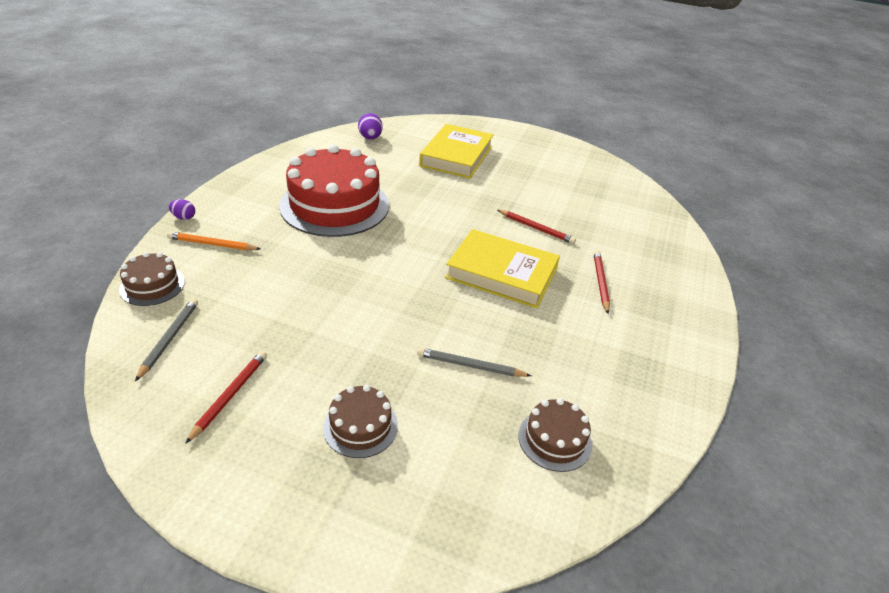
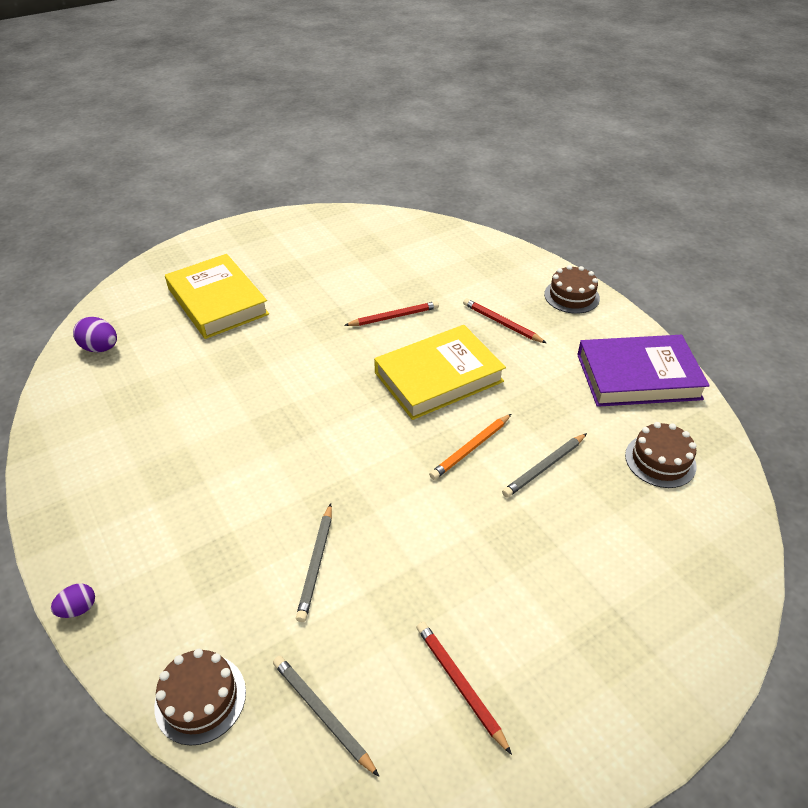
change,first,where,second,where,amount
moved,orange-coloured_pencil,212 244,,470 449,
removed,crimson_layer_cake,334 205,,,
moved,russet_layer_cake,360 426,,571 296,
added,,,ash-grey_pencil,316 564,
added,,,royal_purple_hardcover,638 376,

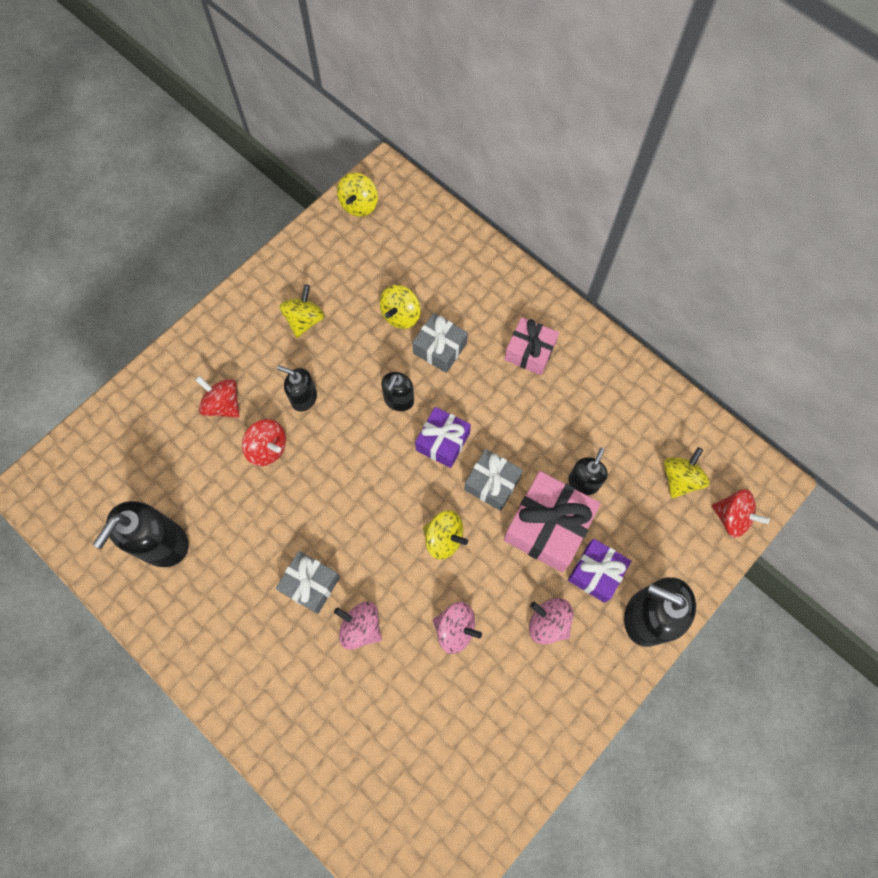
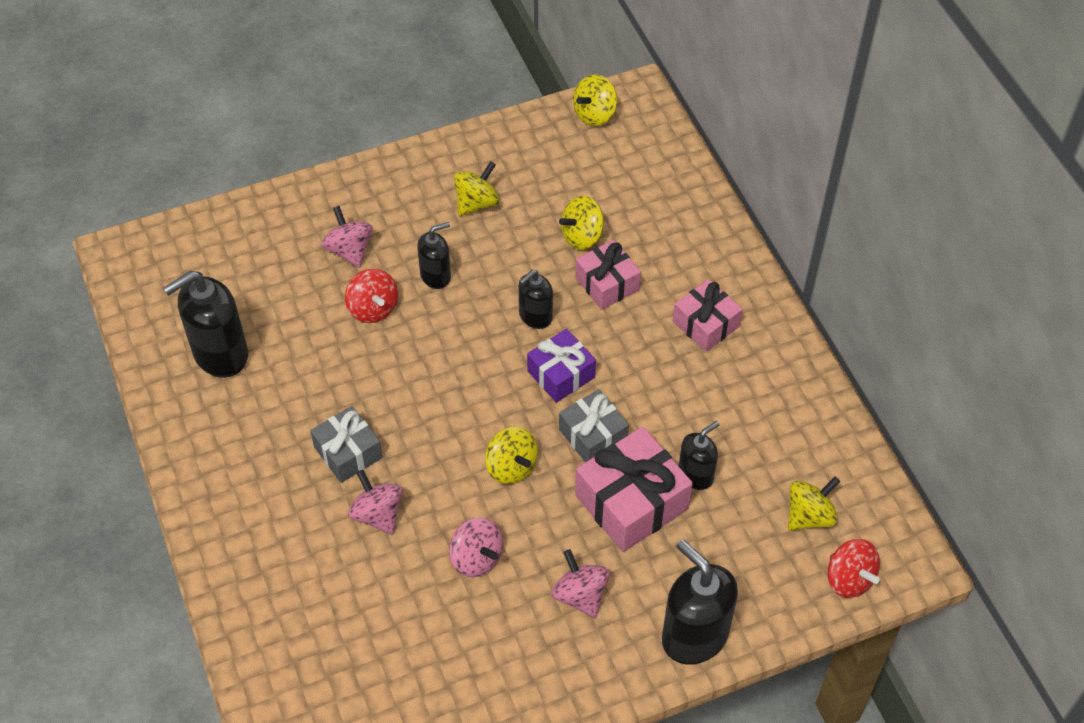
change,first,where,second,where,amount
recoloured,crimson_spinning_top,223 404,rose-pink_spinning_top,349 250,
turned,black_soap_dispenser,304 398,,436 276,105 degrees clockwise
recoloured,ash-grey_wrapped_gift,440 348,rose-pink_wrapped_gift,607 283,
removed,royal_purple_wrapped_gift,596 573,,,

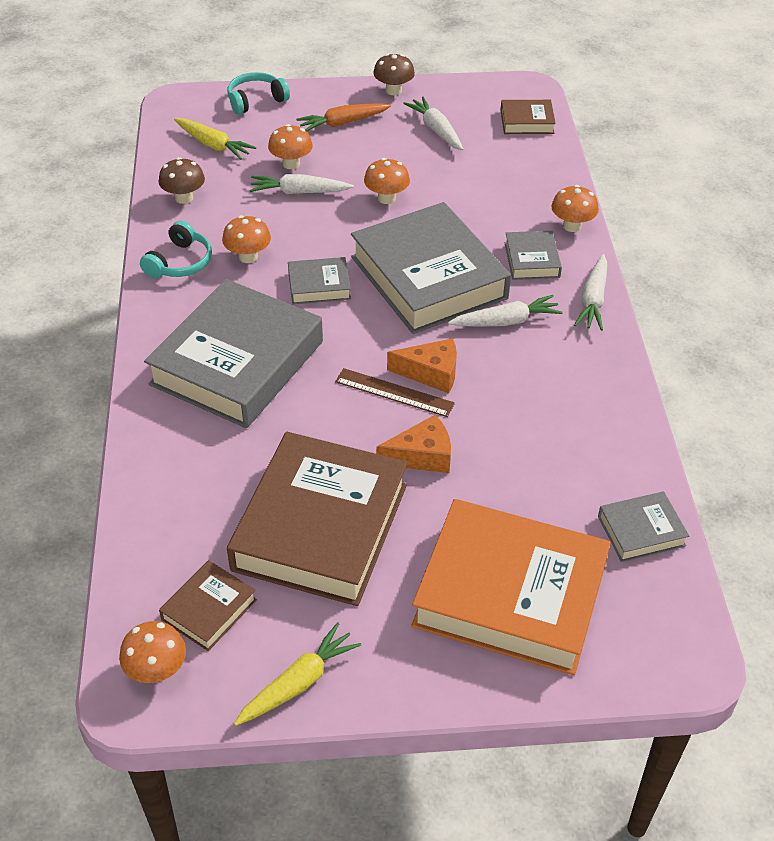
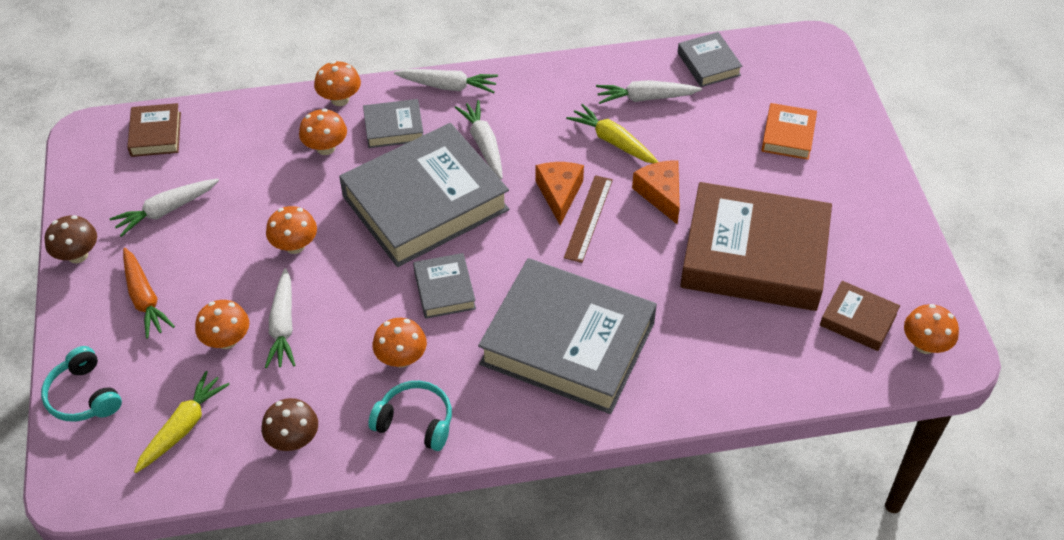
change,first,where,second,where,amount
moved,yellow_root_vegetable,299 682,,612 141,
resized,orange-coloured_hardcover,510 594,,788 135,x0.45
added,,,orange-coloured_fungus,325 148,
added,,,snow-white_root_vegetable,645 98,

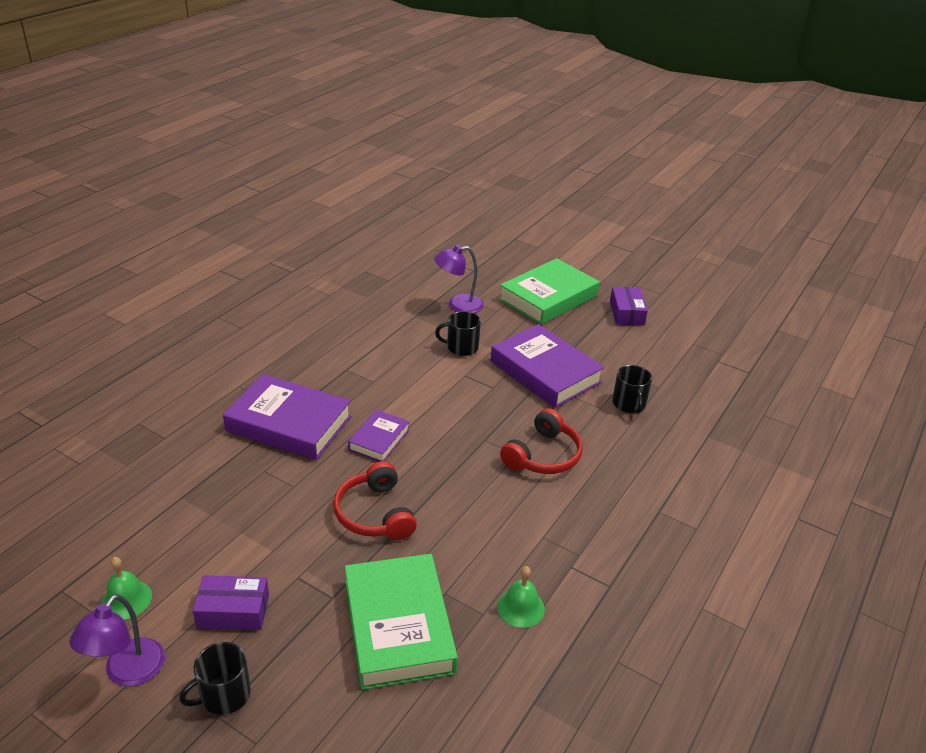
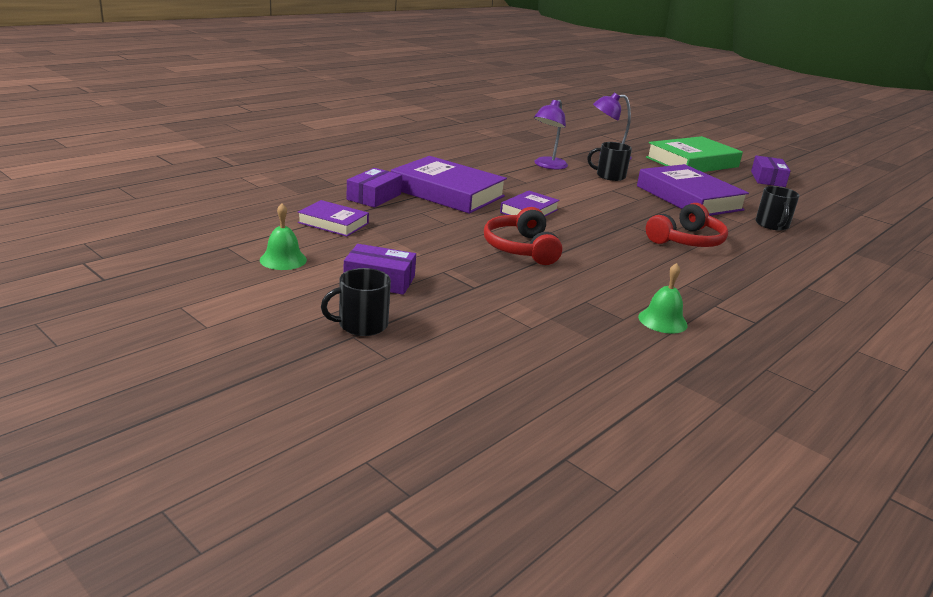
change,first,where,second,where,amount
moved,royal_purple_lamp,127 673,,547 166,
removed,green_hardcover,398 626,,,
added,,,royal_purple_hardcover,333 223,
added,,,royal_purple_box,374 197,

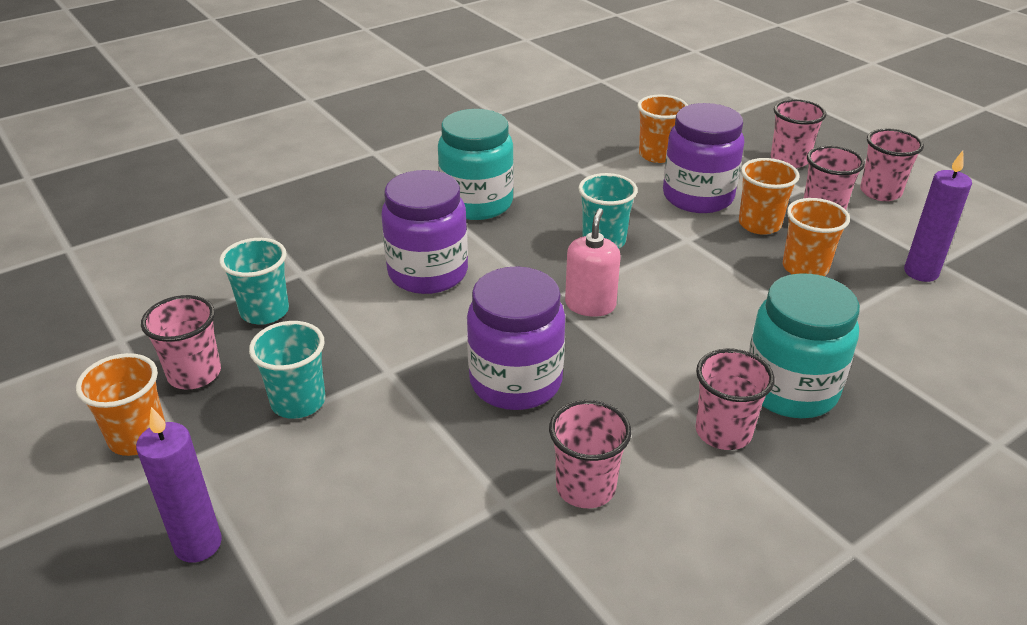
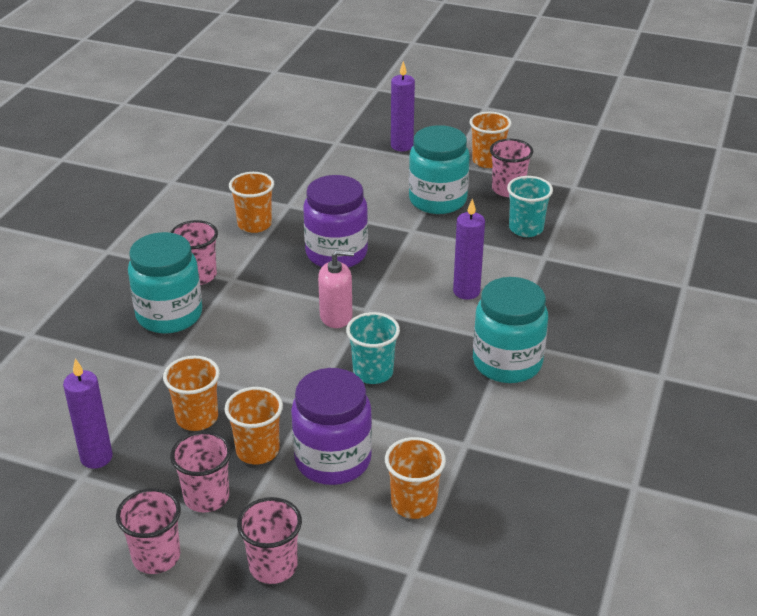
change,first,where,second,where,amount
replaced,aqua_tumbler,298 402,aqua_jar,437 200,
replaced,royal_purple_jar,428 273,royal_purple_candle,466 291,
recoloured,rose-pink_tumbler,585 487,orange-coloured_tumbler,254 224,
turned,rose-pink_soap_dispenser,590 305,,336 316,75 degrees counterclockwise

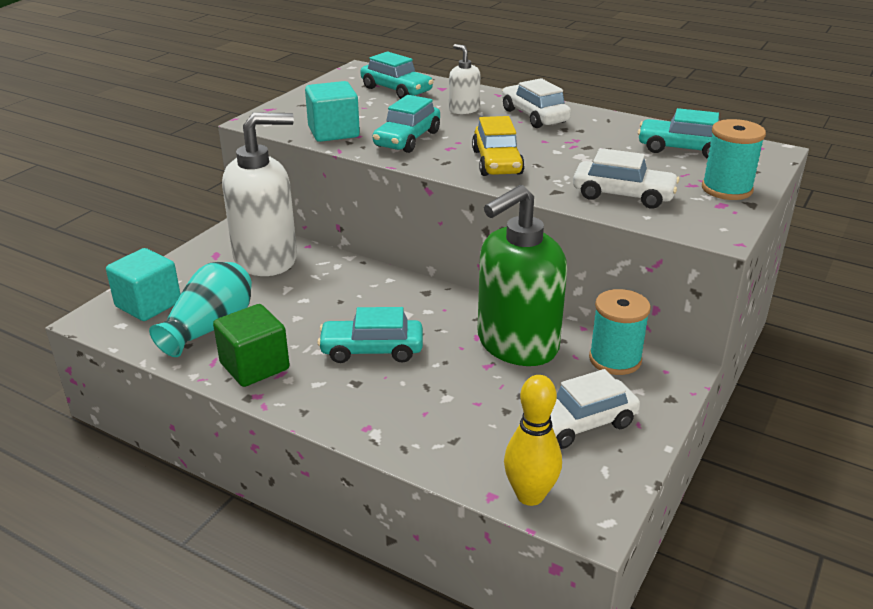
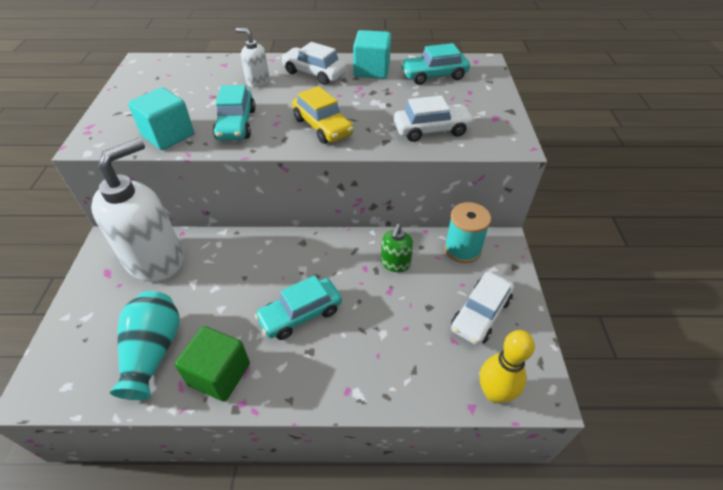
change,first,where,second,where,amount
moved,aqua_cube,148 304,,372 70,
removed,aqua_toy_car,396 90,,,
resized,green_soap_dispenser,516 344,,395 263,x0.45
removed,aqua_bobbin,726 189,,,

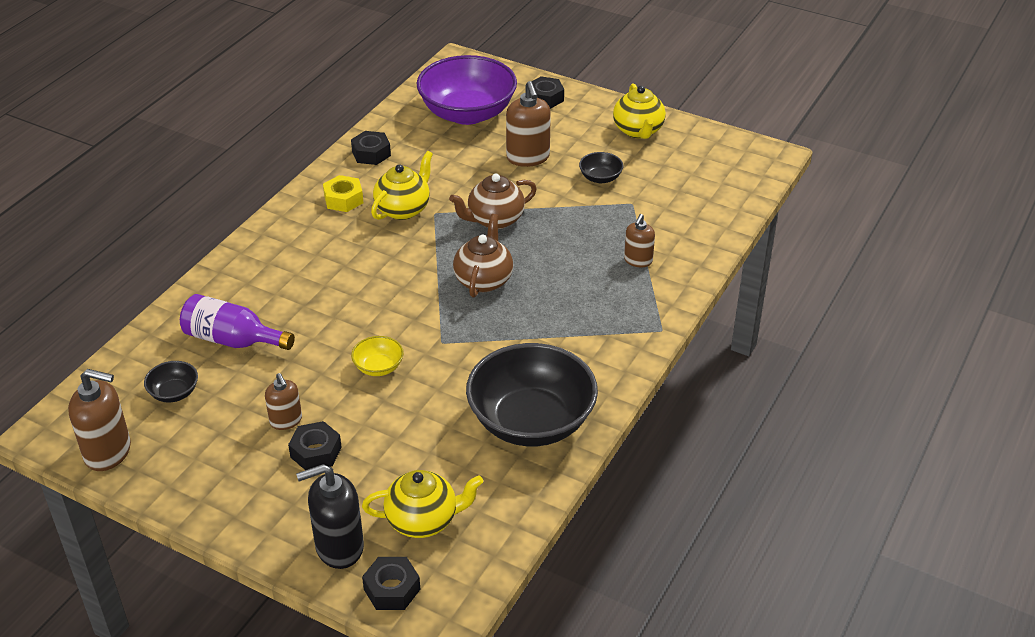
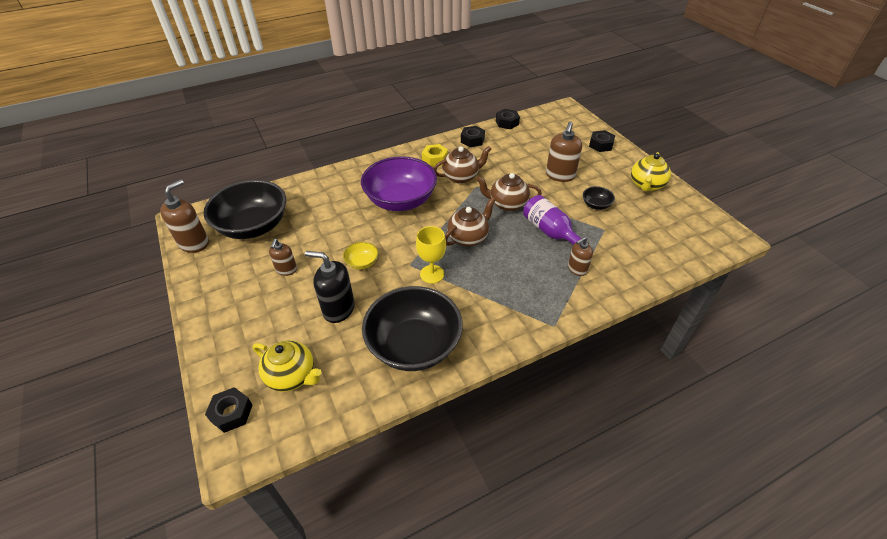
change,first,where,second,where,amount
turned,russet_soap_dispenser,108 452,,194 243,105 degrees counterclockwise
resized,black_deep_dish,174 393,,253 226,x2.39
moved,royal_purple_bottle,233 340,,550 231,
moved,black_hexagon_nut,316 452,,507 123,
moved,black_soap_dispenser,339 547,,338 309,
recoloured,yellow_china_teapot,403 209,russet_china_teapot,461 177,
moved,royal_purple_deep_dish,467 113,,400 200,
added,,,yellow_chalice,432 274,

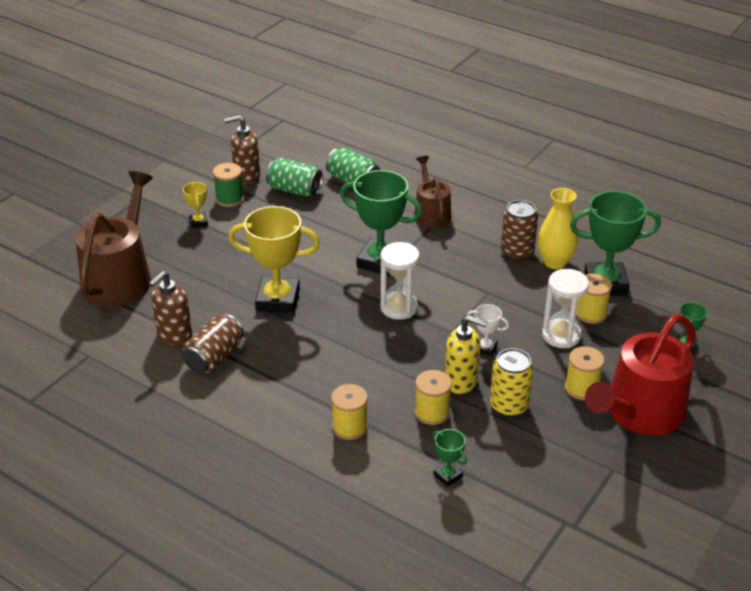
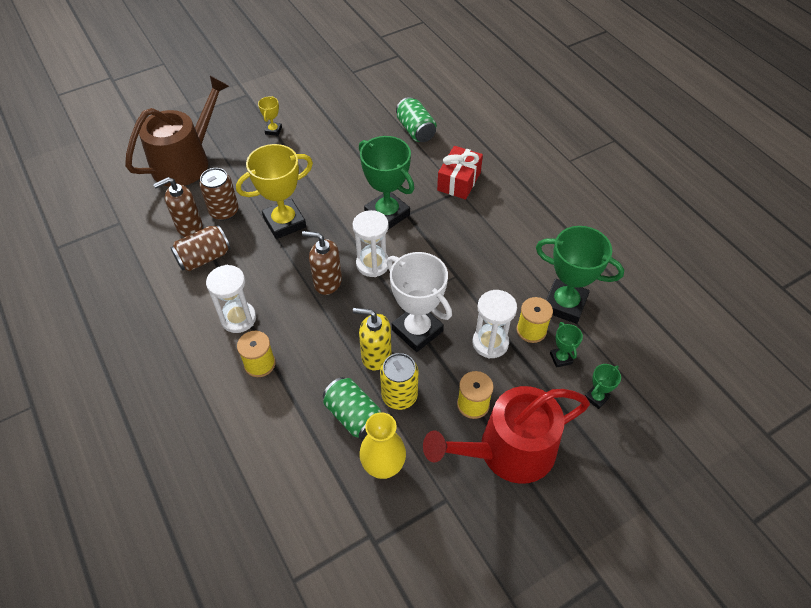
change,first,where,second,where,amount
removed,green_bobbin,229 199,,,
moved,russet_soap_dispenser,246 176,,327 282,
turned,yellow_award_cup,278 300,,284 222,60 degrees counterclockwise
moved,green_tin,294 190,,354 416,
replaced,russet_watering_pot,431 213,crimson_wrapped_gift,459 181,
removed,yellow_bobbin,432 412,,,
moved,green_award_cup,448 476,,561 358,
turned,yellow_soap_dispenser,461 381,,376 356,150 degrees clockwise
resized,snow-white_award_cup,485 348,,417 330,x2.16
moved,russet_tin,517 252,,224 211,
moved,yellow_vase,555 262,,383 466,
added,,,snow-white_sandglass,238 318,

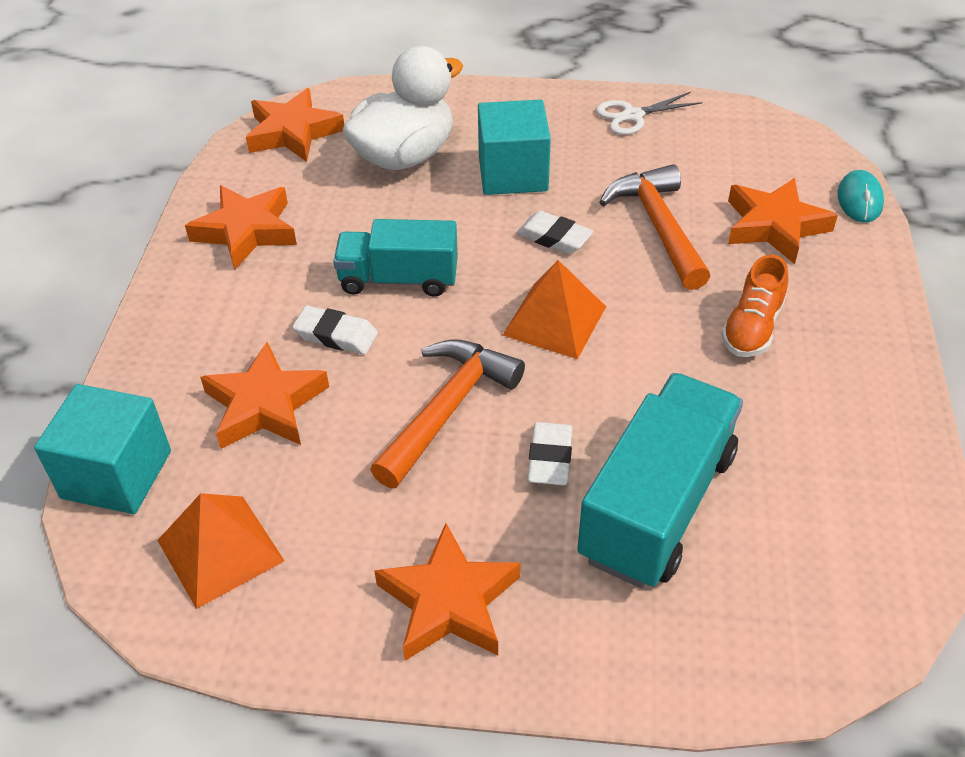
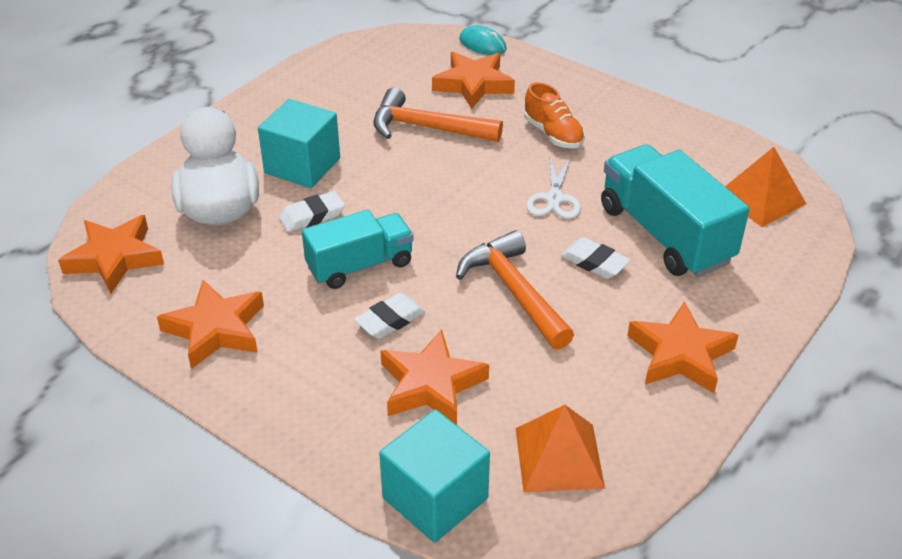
change,first,where,second,where,amount
turned,aqua_toy_truck,398 279,,360 265,150 degrees counterclockwise
moved,orange-coloured_pyramid_shape,555 320,,761 198,
moved,snow-white_eraser,554 237,,312 216,
moved,snow-white_pair_of_scissors,632 116,,555 199,

